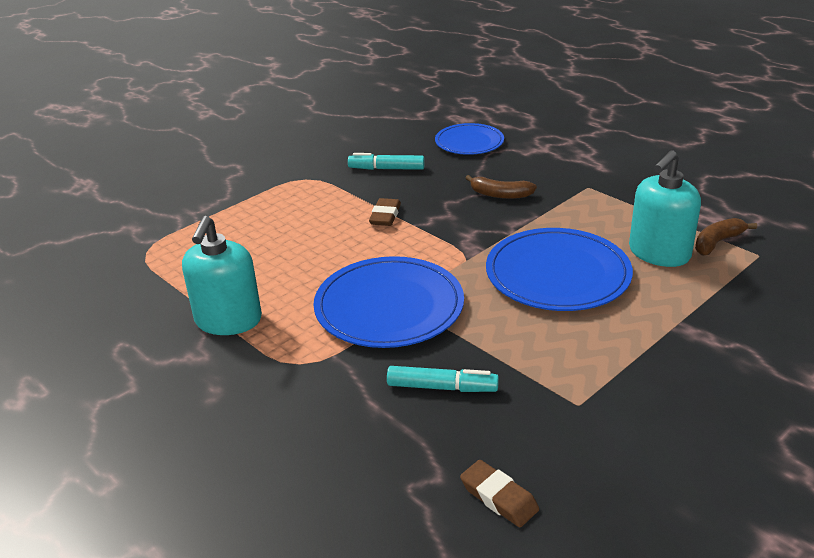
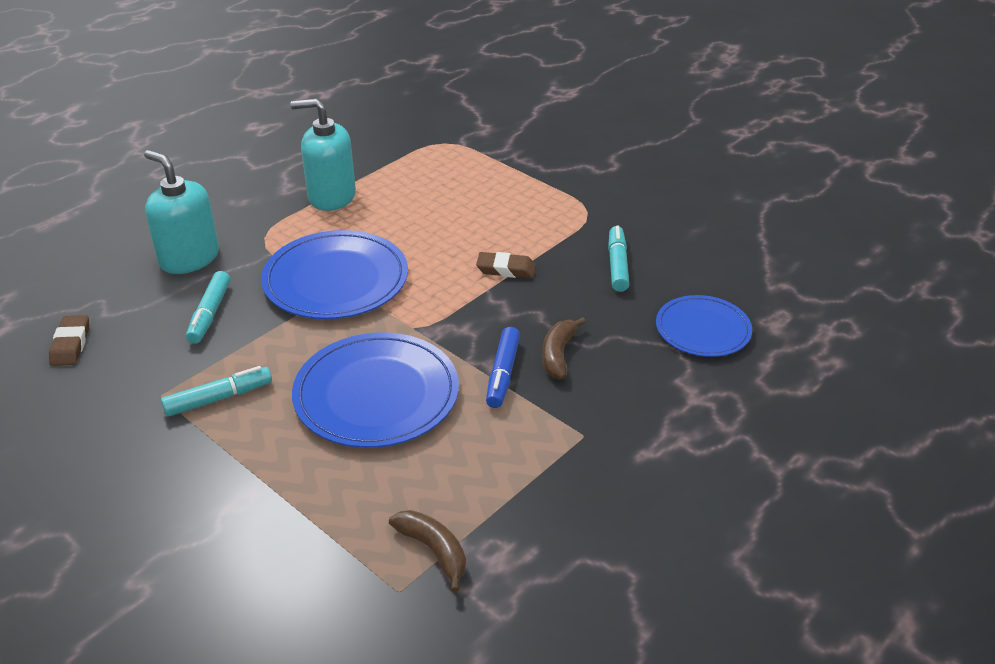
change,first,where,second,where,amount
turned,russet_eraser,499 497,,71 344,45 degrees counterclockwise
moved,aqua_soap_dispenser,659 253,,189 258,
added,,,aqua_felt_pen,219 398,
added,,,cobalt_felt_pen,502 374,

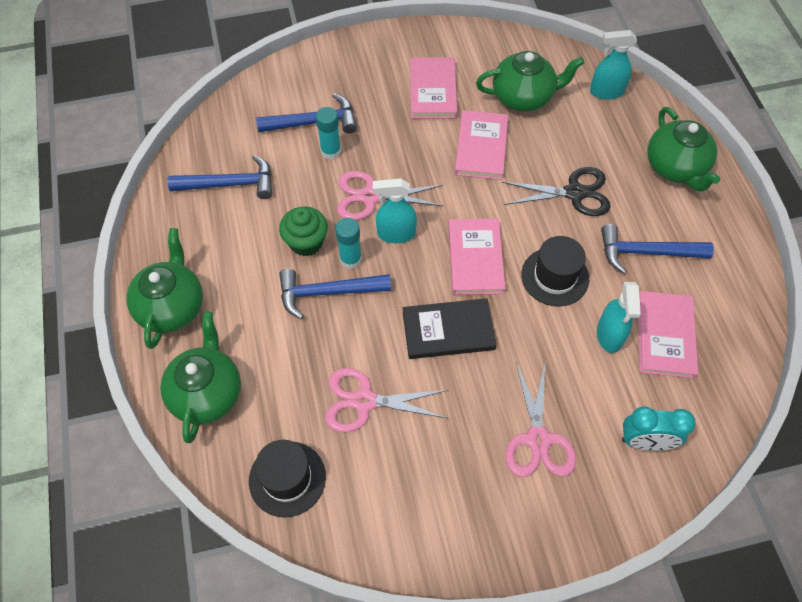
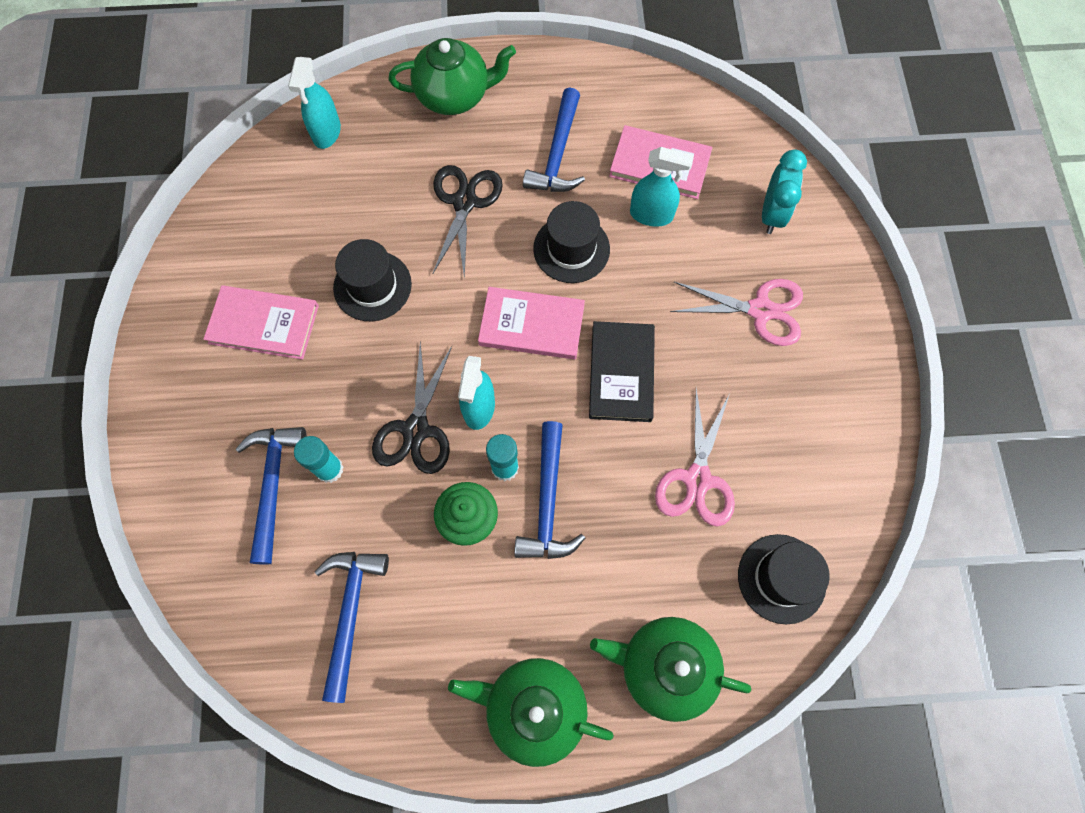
change,first,where,second,where,amount
recoloured,rose-pink_pair_of_scissors,370 196,black_pair_of_scissors,416 429,
replaced,rose-pink_hardcover,481 147,black_top_hat,372 286,
removed,green_china_teapot,523 97,,,

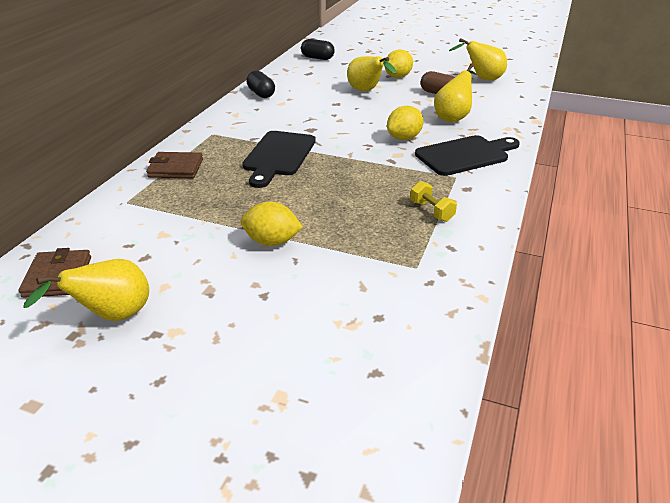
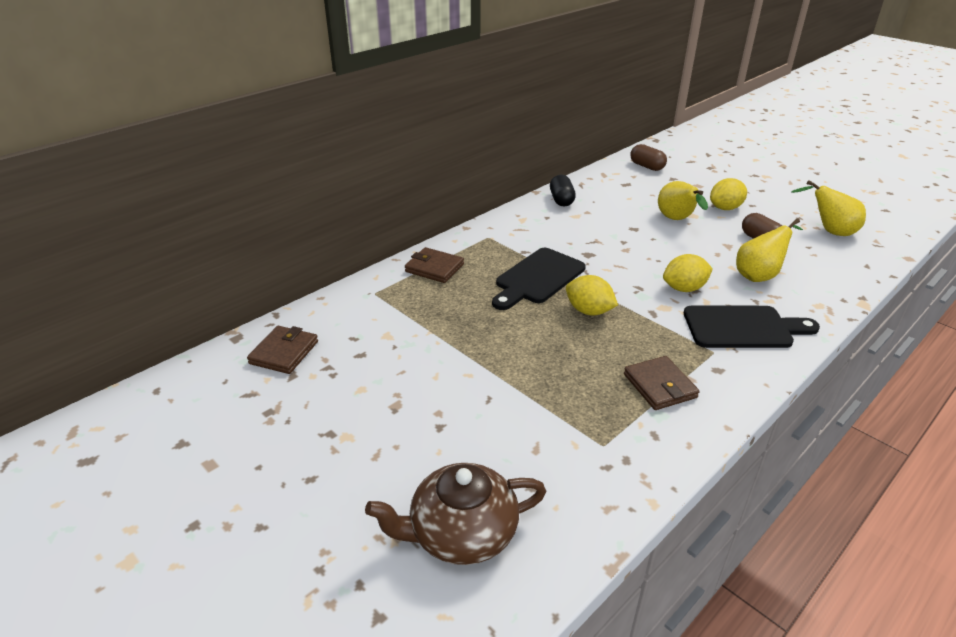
change,first,where,second,where,amount
removed,yellow_pear,112 316,,,
moved,yellow_lemon,272 241,,589 311,
recoloured,black_pill_shape,317 58,russet_pill_shape,647 166,
replaced,yellow_hand_weight,431 211,russet_wallet,659 386,
added,,,russet_china_teapot,461 533,

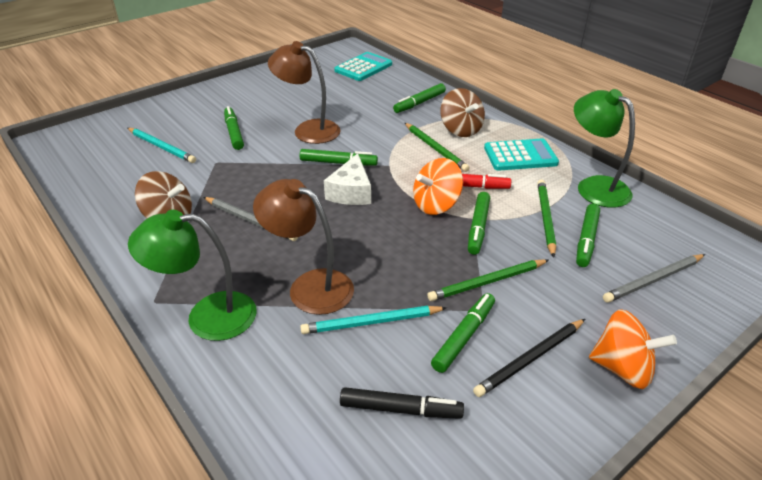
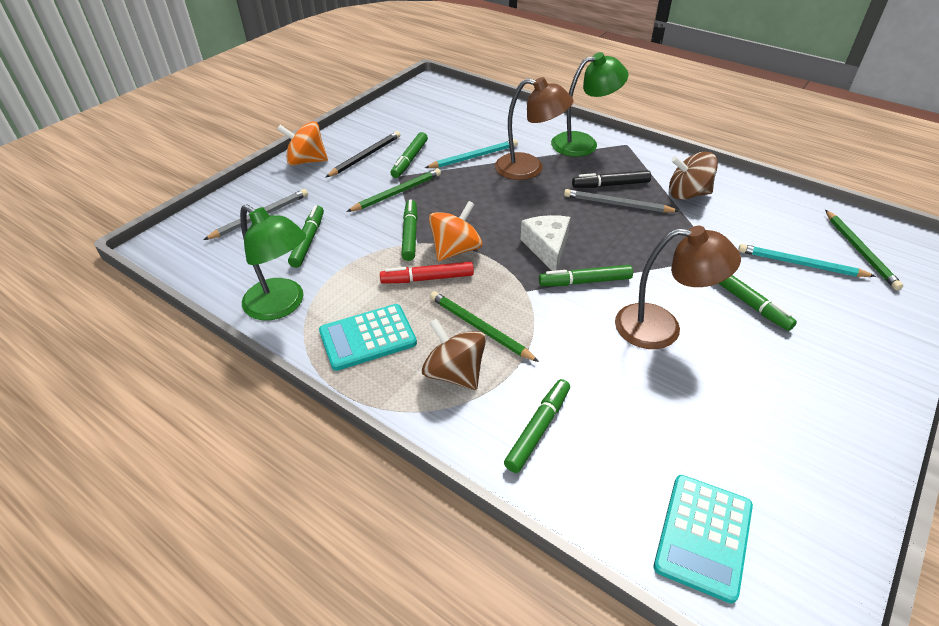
change,first,where,second,where,amount
moved,black_felt_pen,400 409,,610 185,
moved,green_pencil,545 218,,860 251,

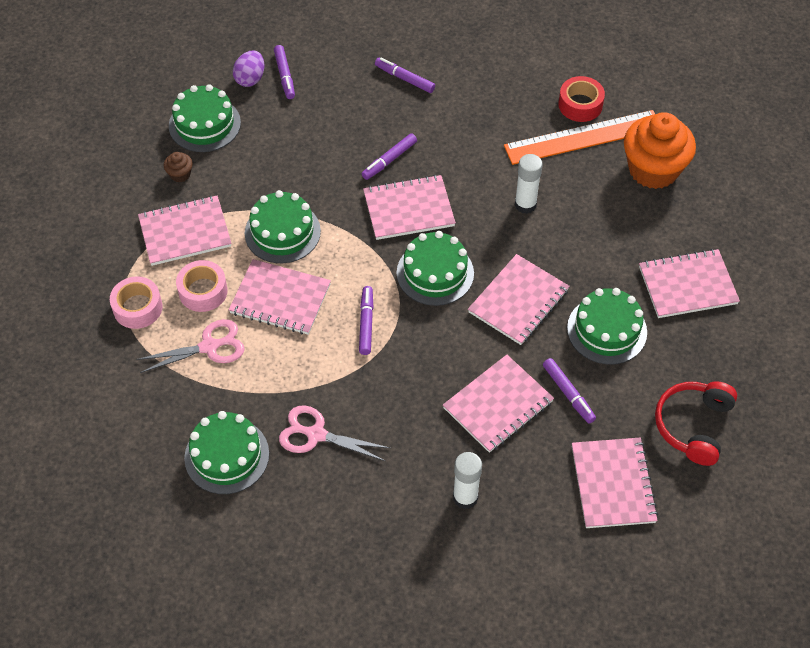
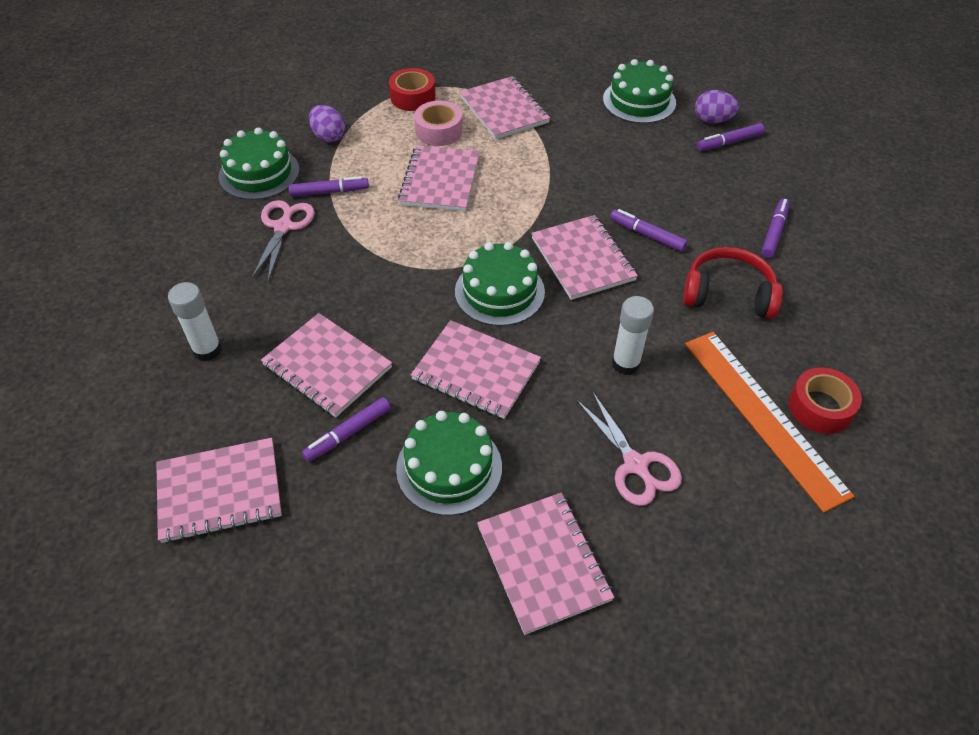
change,first,where,second,where,amount
recoloured,rose-pink_tape,137 308,crimson_tape,413 97,
moved,rose-pink_pair_of_scissors,209 346,,636 465,
removed,russet_cupcake,180 174,,,
removed,green_layer_cake,282 232,,,
moved,royal_purple_felt_pen,366 323,,329 192,
removed,orange-coloured_cupcake,653 169,,,
moved,crimson_over-ear_headphones,693 425,,728 293,
added,,,royal_purple_egg,329 137,

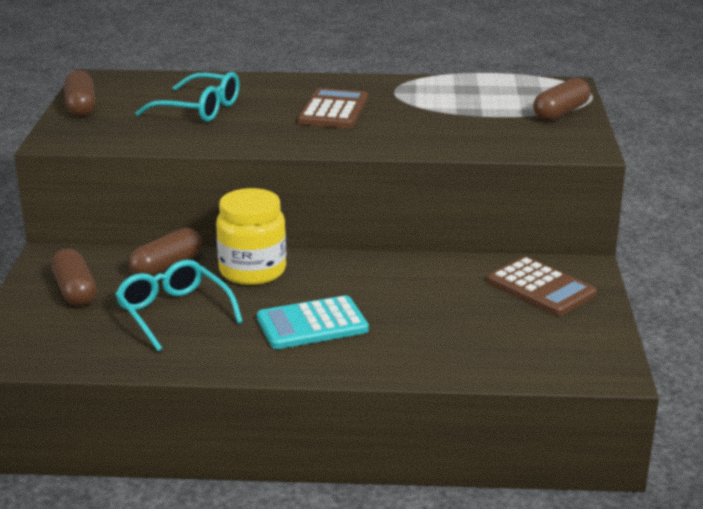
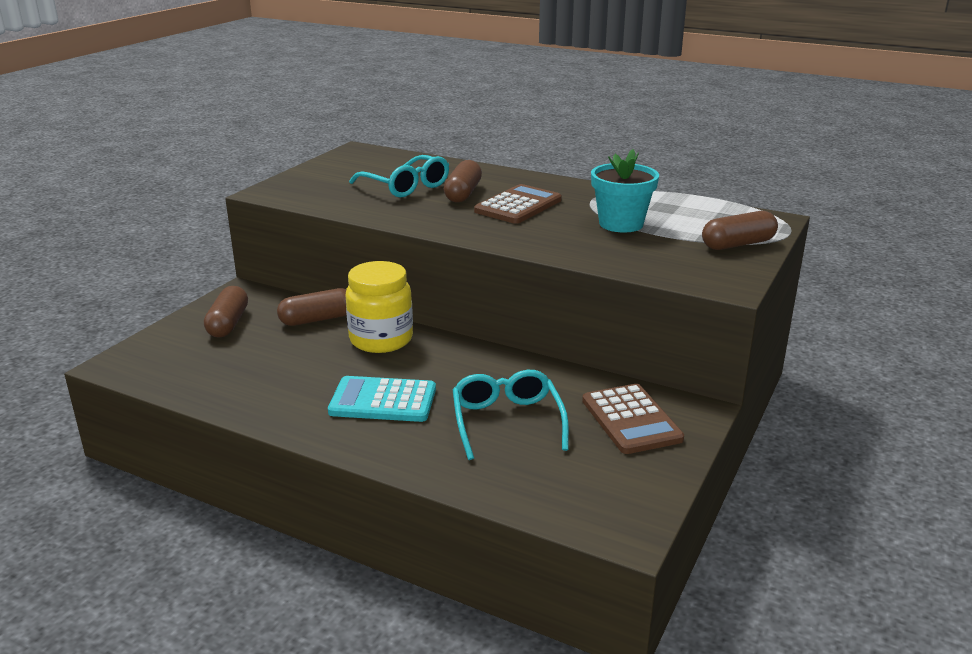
change,first,where,second,where,amount
moved,russet_pill_shape,81 106,,463 193,
moved,aqua_spectacles,173 312,,506 421,
added,,,aqua_plant_pot,621 224,

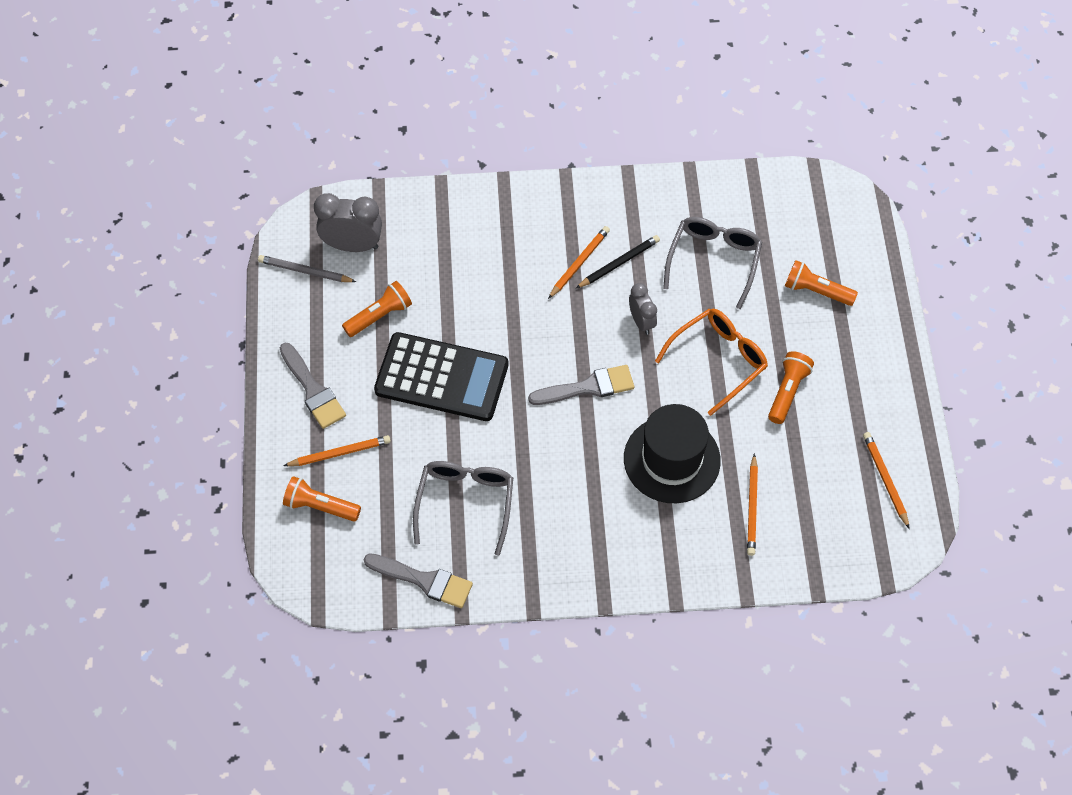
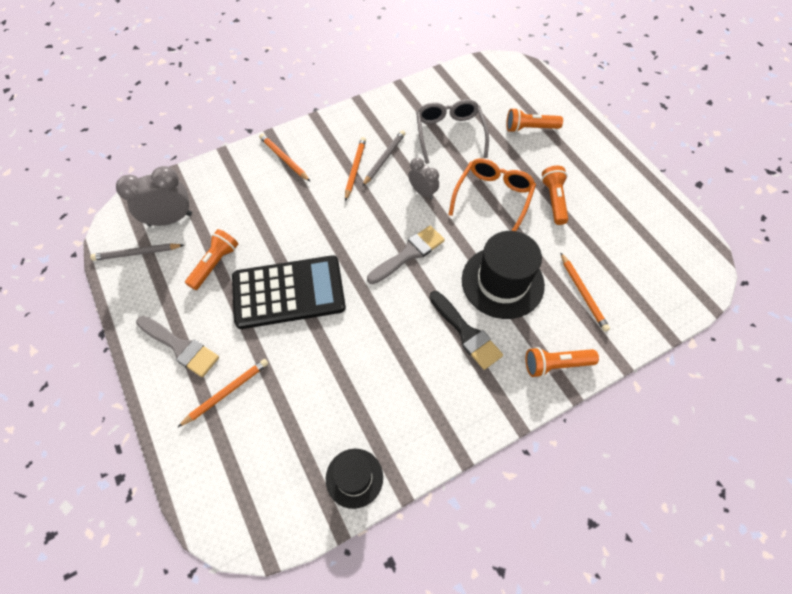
change,first,where,second,where,amount
moved,orange-coloured_torch,320 506,,555 364,
replaced,ash-grey_paintbrush,424 580,black_top_hat,354 478,
removed,ash-grey_spectacles,465 503,,,
recoloured,black_pencil,619 263,ash-grey_pencil,384 159,
moved,orange-coloured_pencil,885 479,,284 159,
added,,,black_paintbrush,466 333,

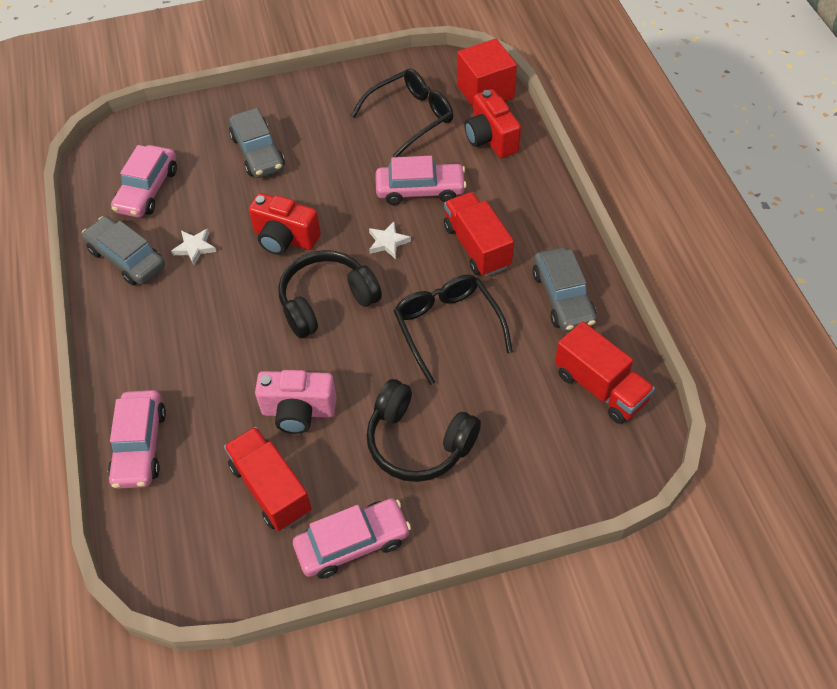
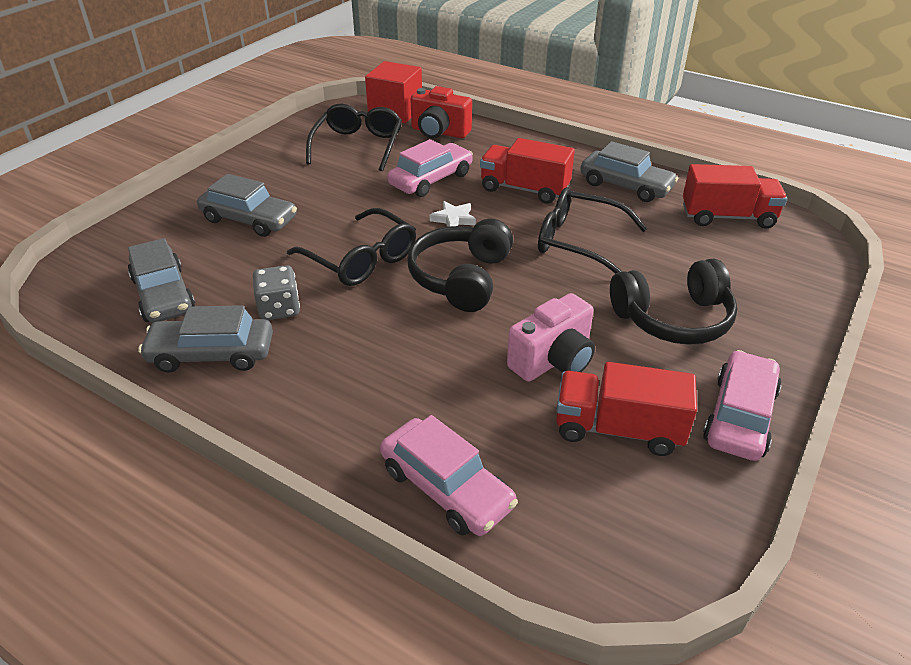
change,first,where,second,where,amount
recoloured,rose-pink_toy_car,147 190,ash-grey_toy_car,163 295,
replaced,snow-white_star,195 248,ash-grey_game_die,279 309,
replaced,crimson_camera,285 238,black_spectacles,361 259,

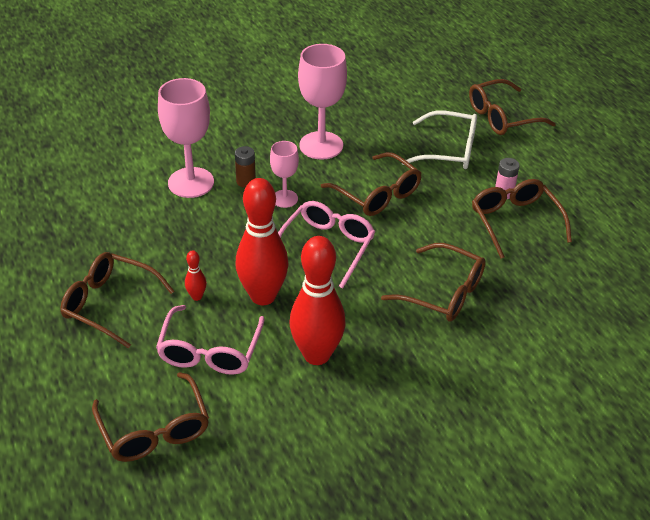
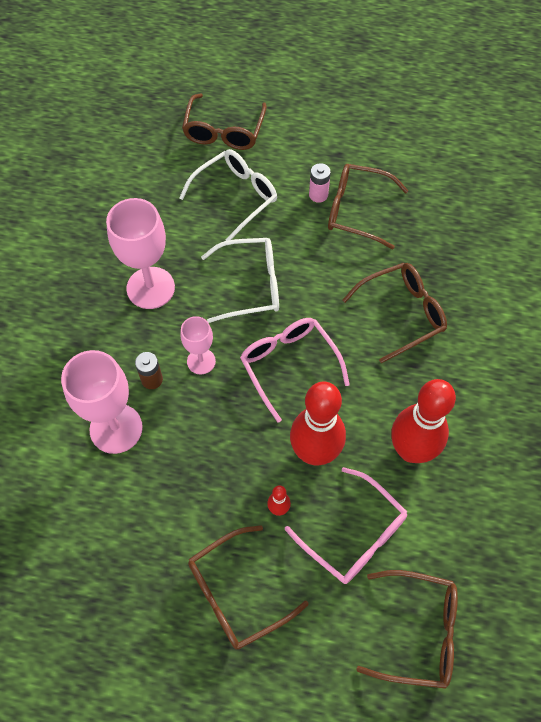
change,first,where,second,where,amount
recoloured,russet_spectacles,377 194,snow-white_spectacles,251 285,

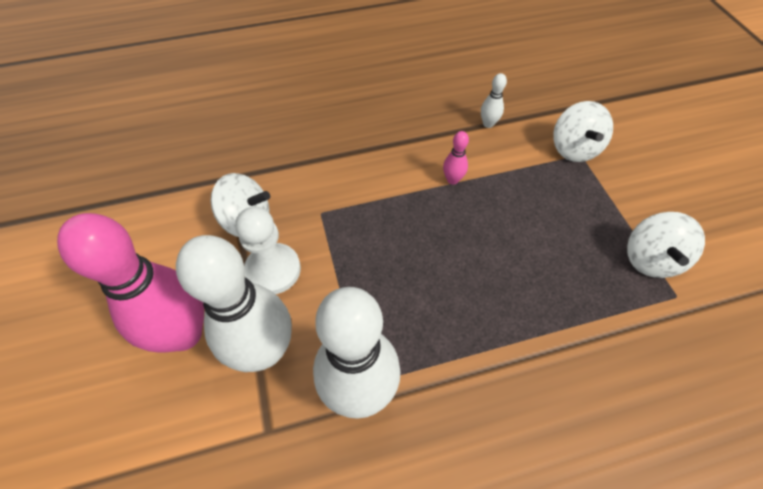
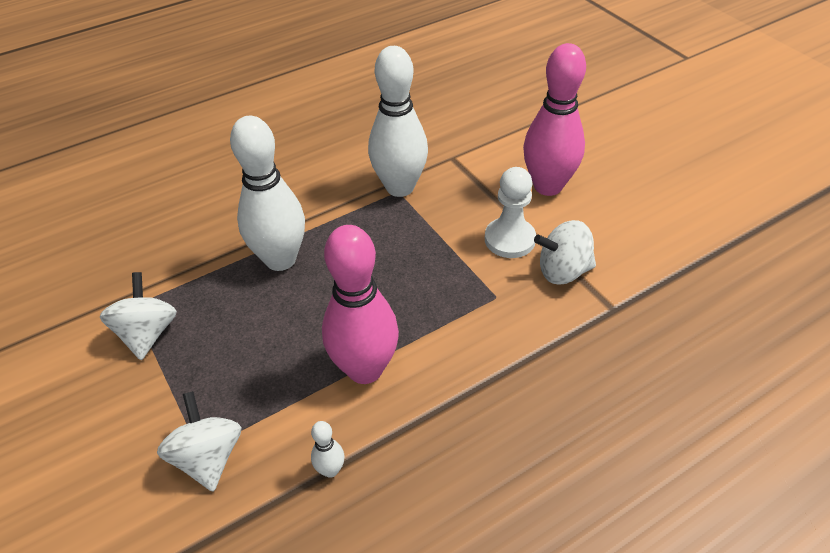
change,first,where,second,where,amount
moved,snow-white_tenpin,264 351,,280 259,
resized,rose-pink_tenpin,452 180,,365 369,x2.46

